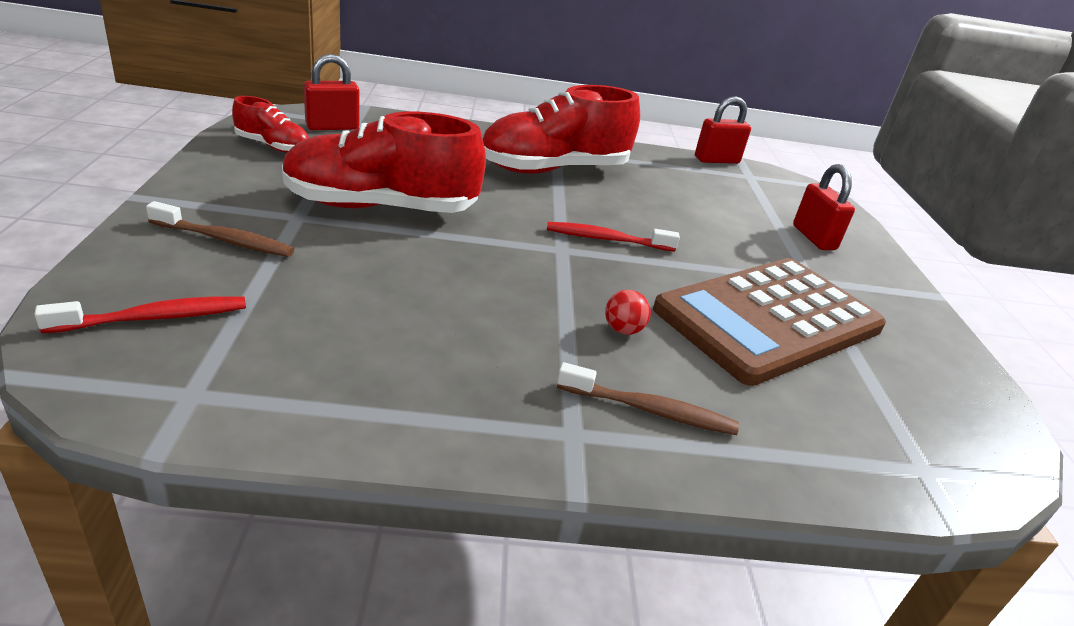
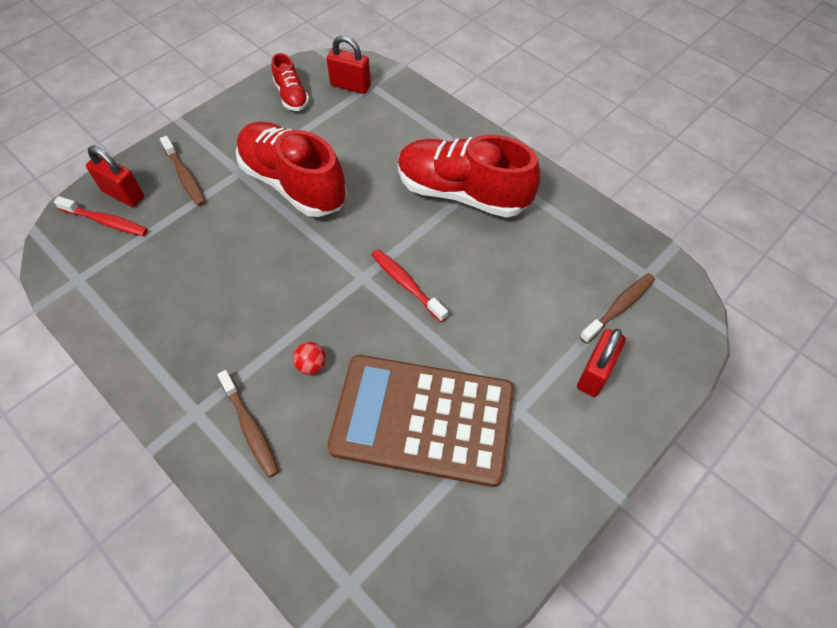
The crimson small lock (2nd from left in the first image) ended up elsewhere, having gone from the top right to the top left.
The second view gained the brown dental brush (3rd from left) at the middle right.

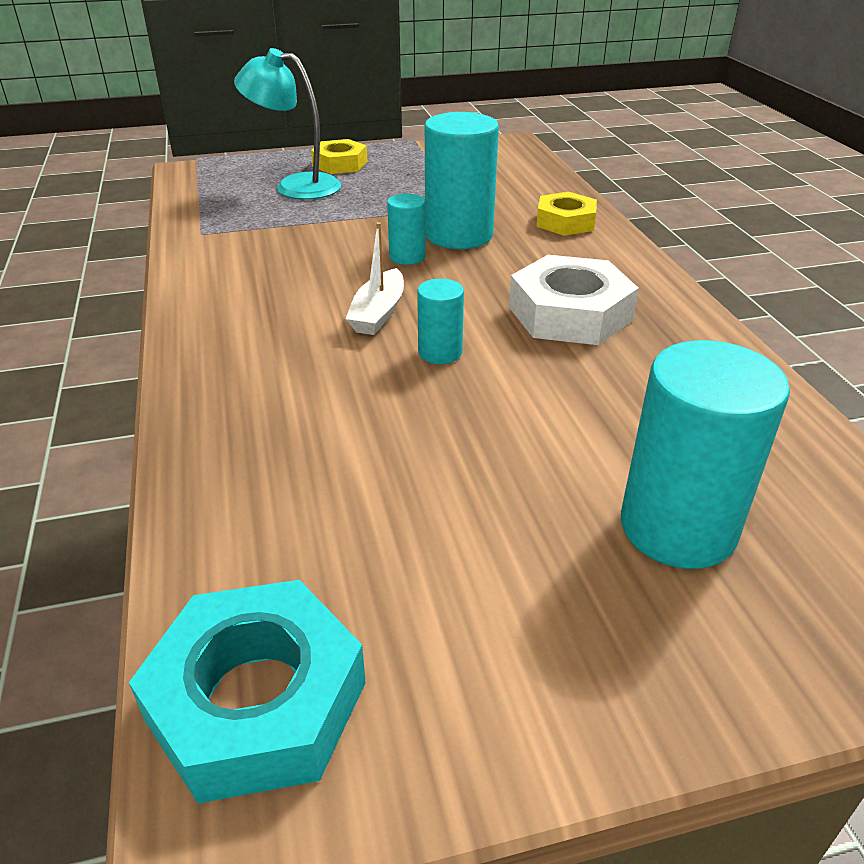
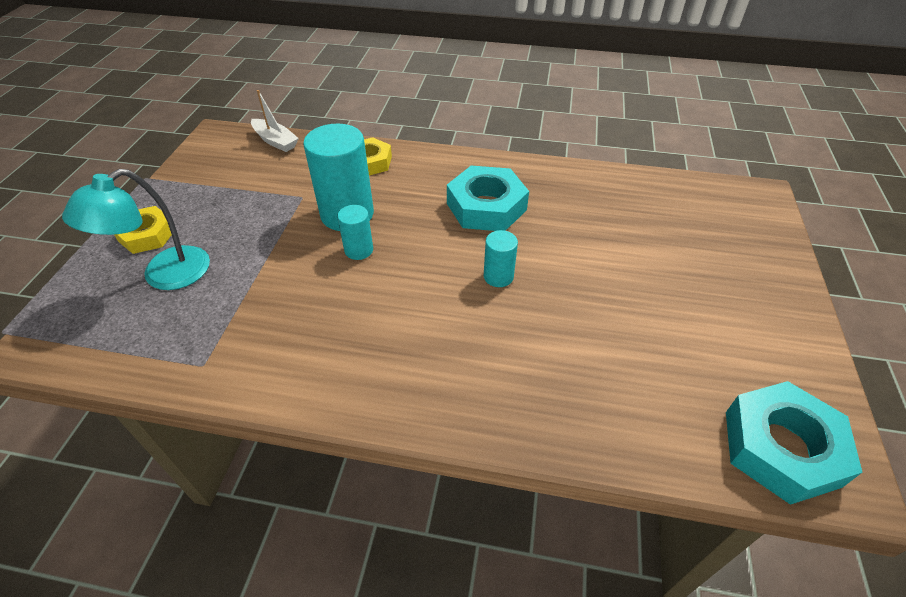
The white toy boat ended up elsewhere, having gone from the top centre to the top left.
What was the white hexagon nut at the centre turned into the aqua hexagon nut (1st from left) at the top centre.
The second view lost the aqua cylinder (4th from left) at the middle right.

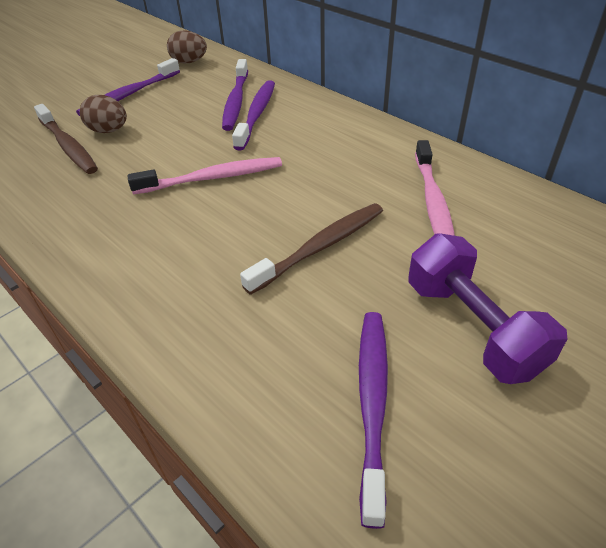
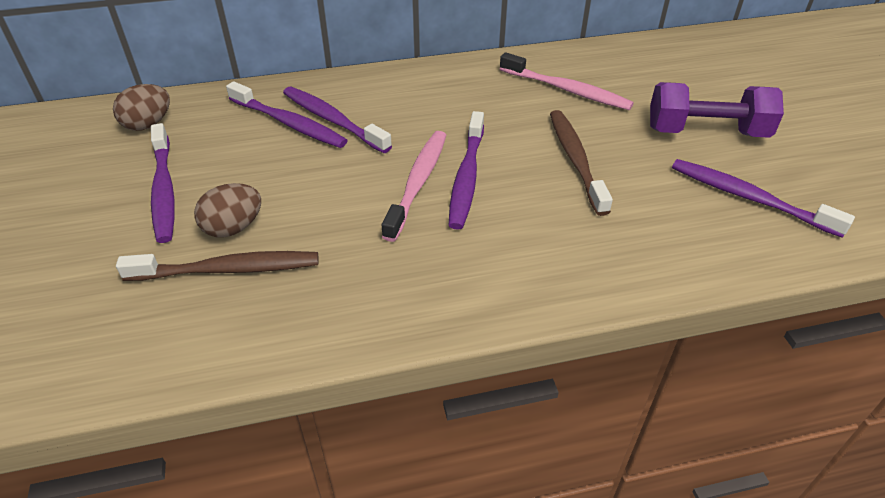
The second view gained the violet dental brush (4th from left) at the centre.

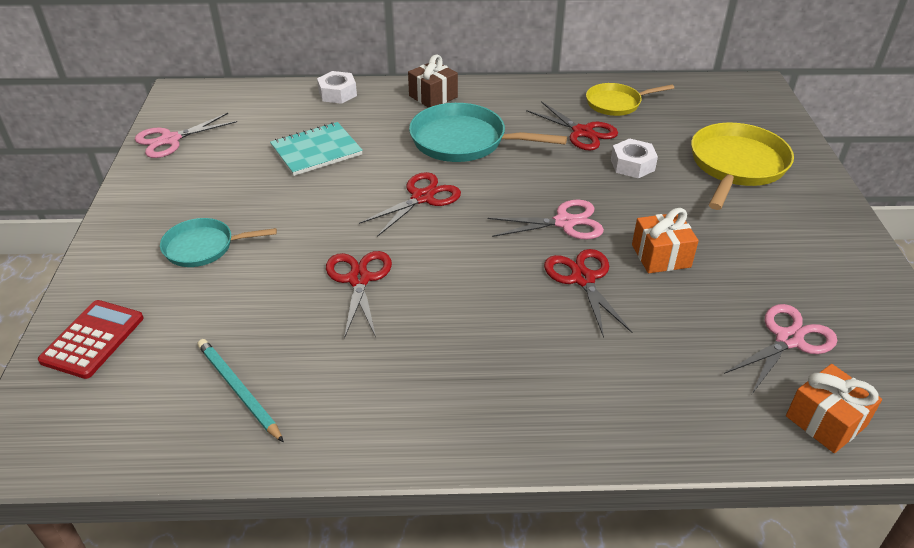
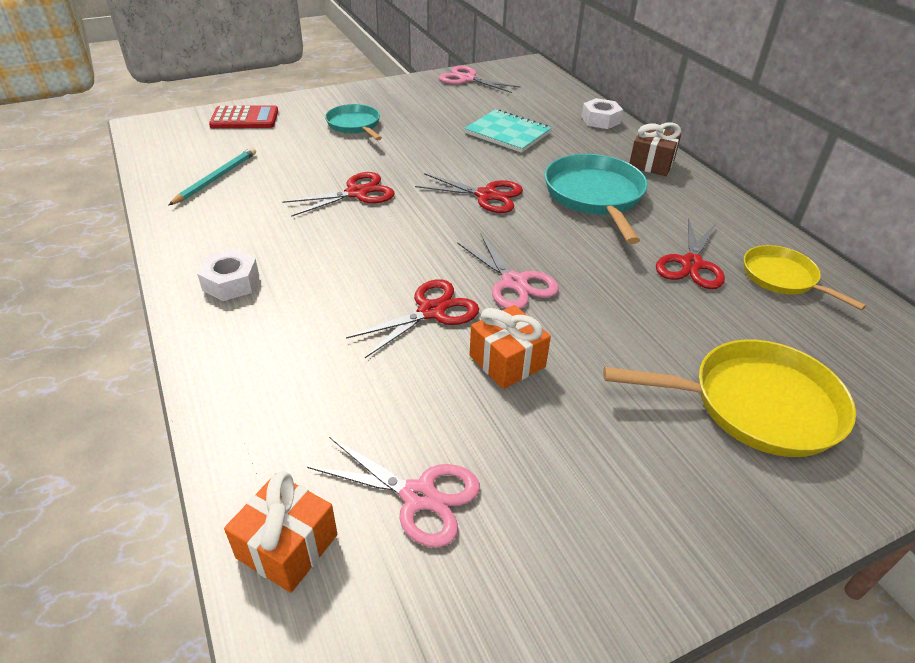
The white hexagon nut (2nd from left in the first image) ended up elsewhere, having gone from the top right to the middle left.

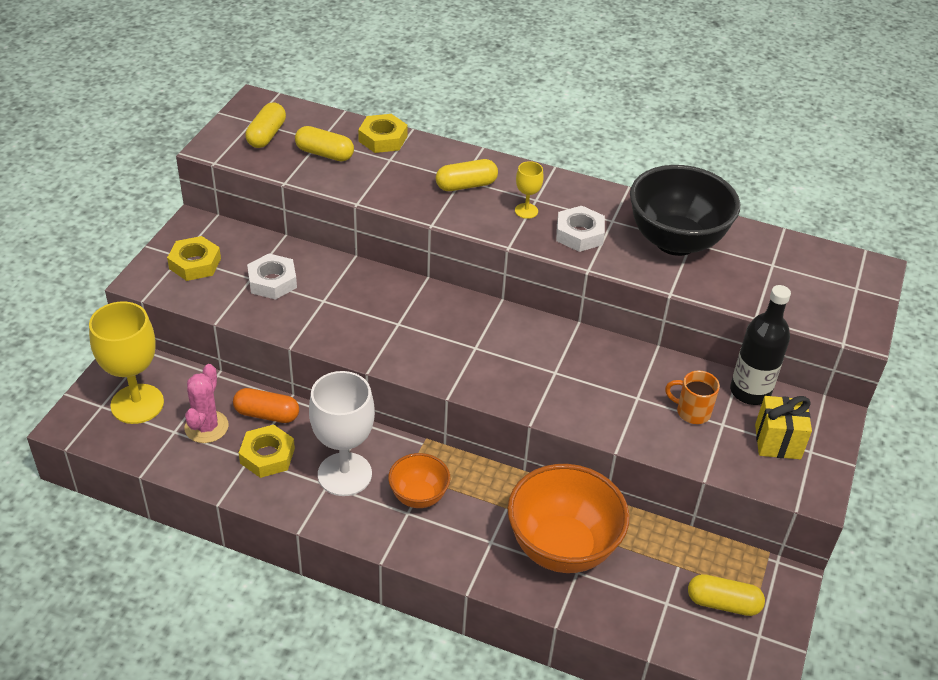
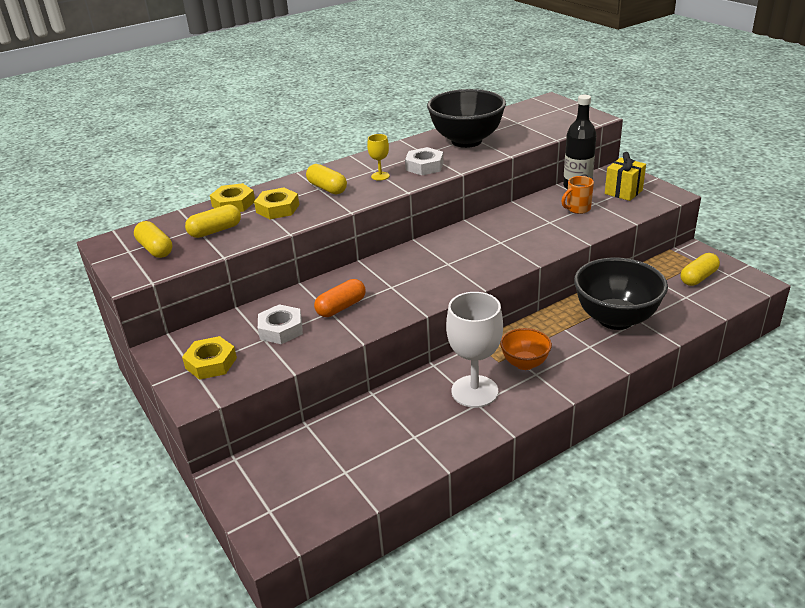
The second view lost the bright yellow wine glass (1st from left) at the middle left.
The second view lost the rose-pink saguaro cactus at the middle left.
The bright orange capsule ended up elsewhere, having gone from the middle left to the centre.
The bright yellow hexagon nut (2nd from left in the first image) ended up elsewhere, having gone from the middle left to the centre.
The bright yellow capsule (3rd from left) at the top centre ended up facing another way, 60 degrees counterclockwise from before.
What was the bright orange bowl (2nd from left) at the bottom centre turned into the ebony bowl (2nd from left) at the middle right.

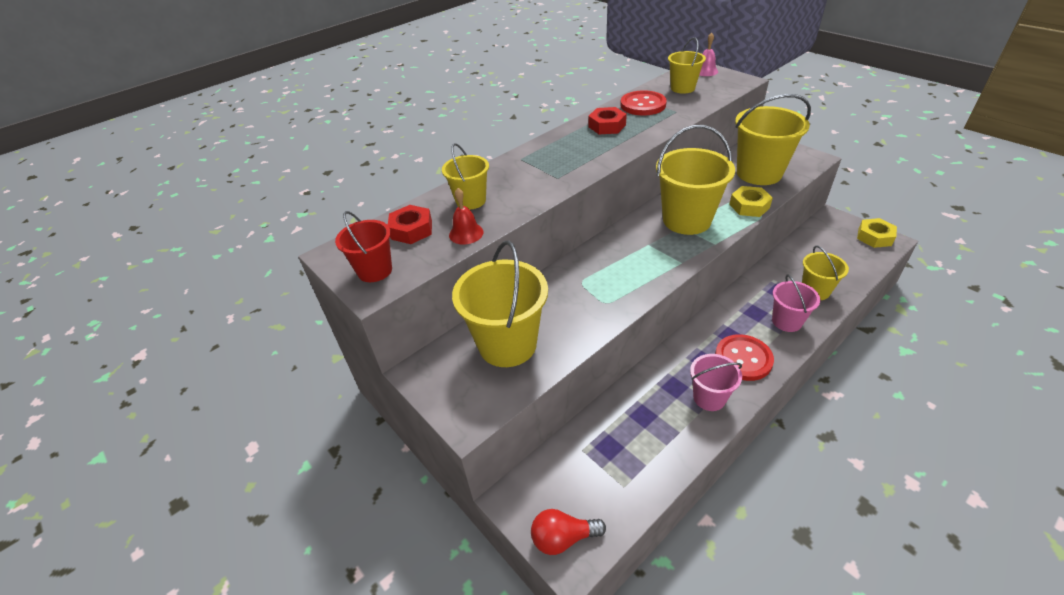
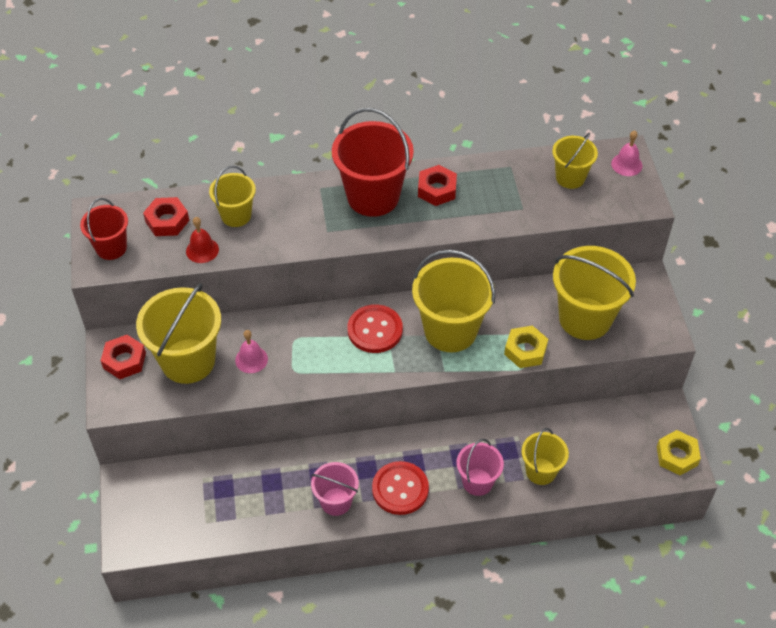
The second view lost the crimson bulb at the bottom centre.
The crimson button (1st from left) ended up elsewhere, having gone from the top centre to the centre.
The second view gained the crimson hexagon nut (1st from left) at the middle left.
The second view gained the rose-pink hand bell (1st from left) at the middle left.
The second view gained the crimson pail (2nd from left) at the top centre.

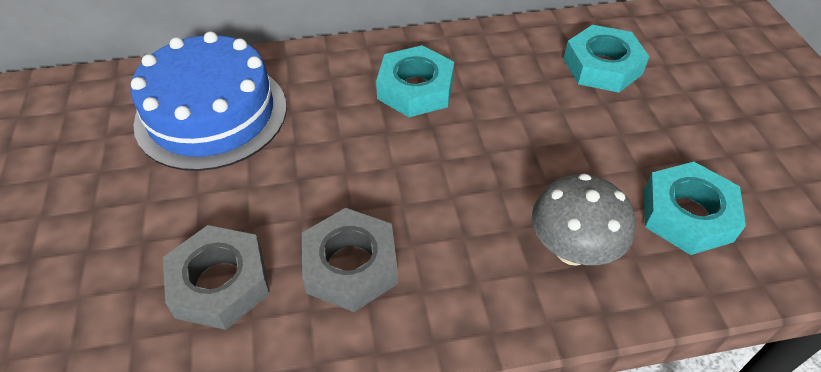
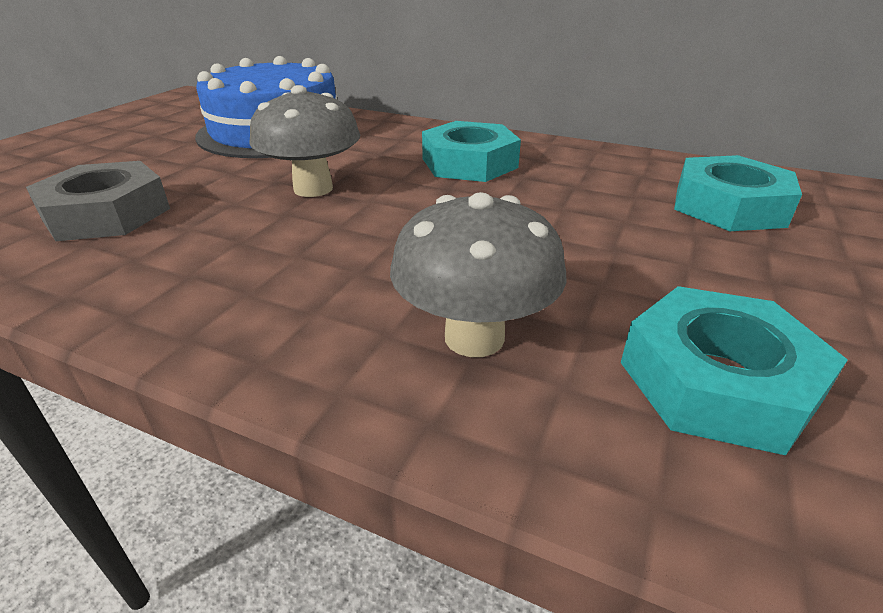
The second view lost the grey hexagon nut (2nd from left) at the bottom centre.
The second view gained the grey fungus (1st from left) at the top centre.

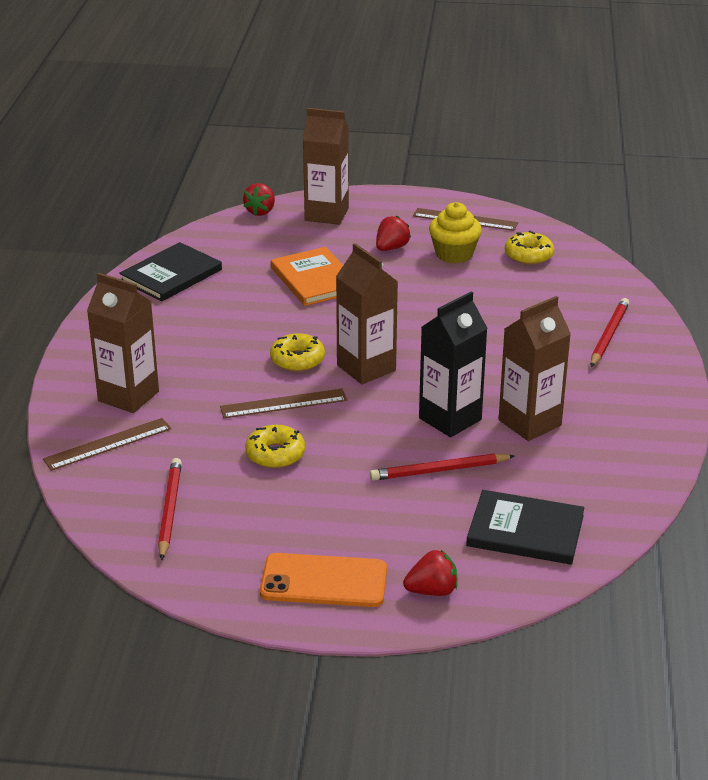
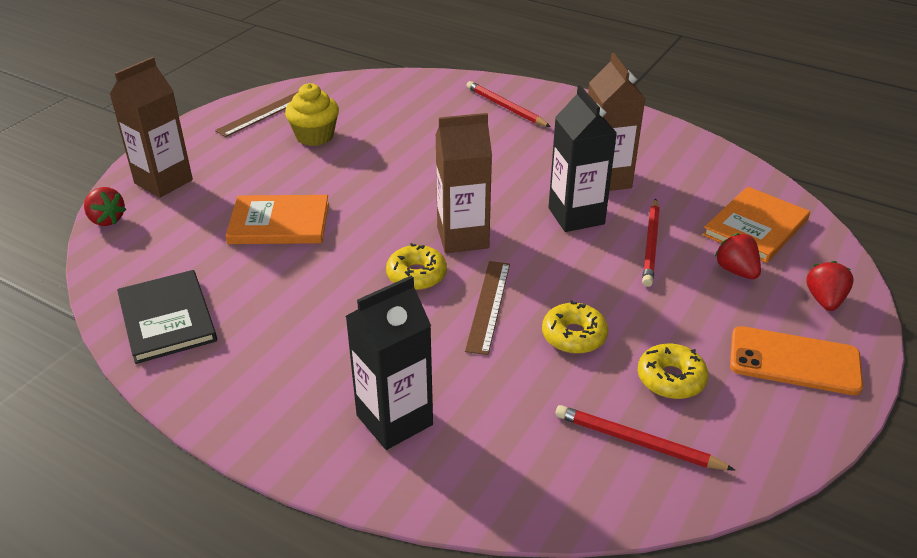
The second view lost the brown straightedge (1st from left) at the middle left.
What was the brown juice carton (1st from left) at the middle left turned into the ebony juice carton (1st from left) at the centre.
The bright orange phone at the bottom centre ended up facing another way, 75 degrees clockwise from before.
The crimson toy strawberry (2nd from left) ended up elsewhere, having gone from the top centre to the middle right.
What was the ebony hardcover (2nd from left) at the bottom right turned into the bright orange hardcover (2nd from left) at the middle right.
The bright yellow doughnut (3rd from left) ended up elsewhere, having gone from the top right to the middle right.

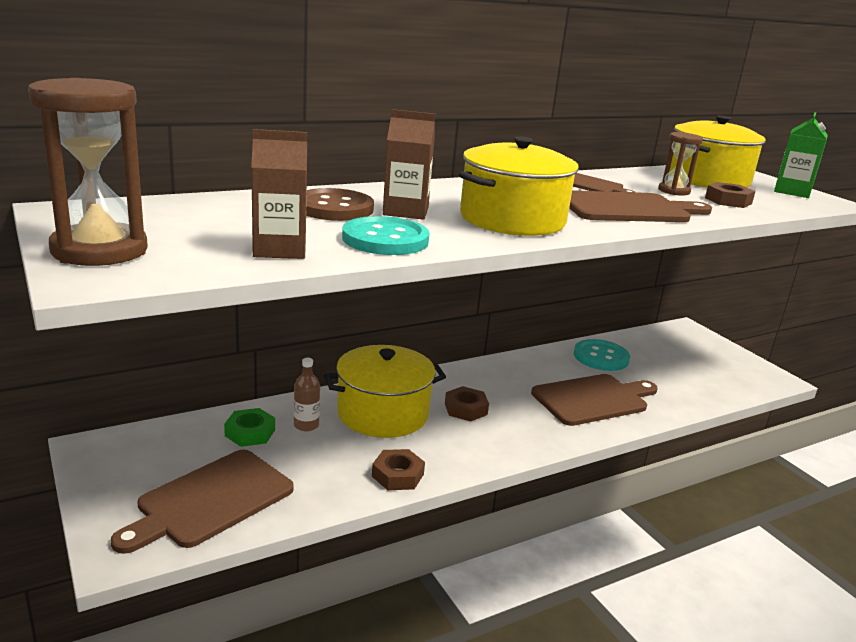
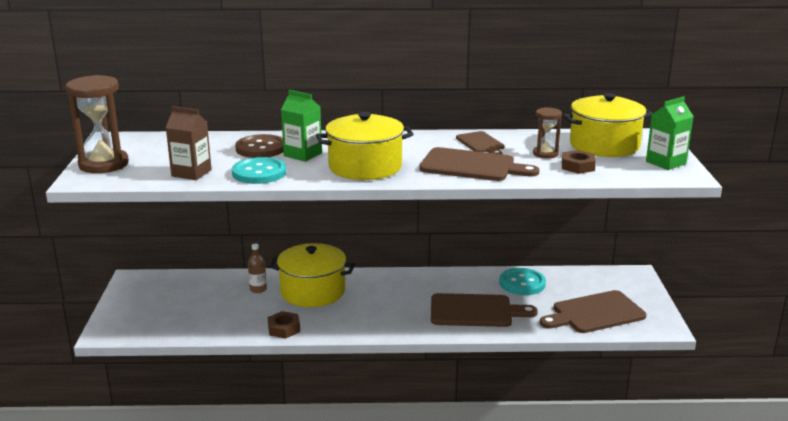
The brown bread board (1st from left in the first image) ended up elsewhere, having gone from the bottom left to the bottom right.
The second view lost the leaf-green hexagon nut at the middle left.
What was the brown juice carton (2nd from left) at the top centre turned into the leaf-green juice carton (1st from left) at the top centre.
The second view lost the brown hexagon nut (2nd from left) at the centre.

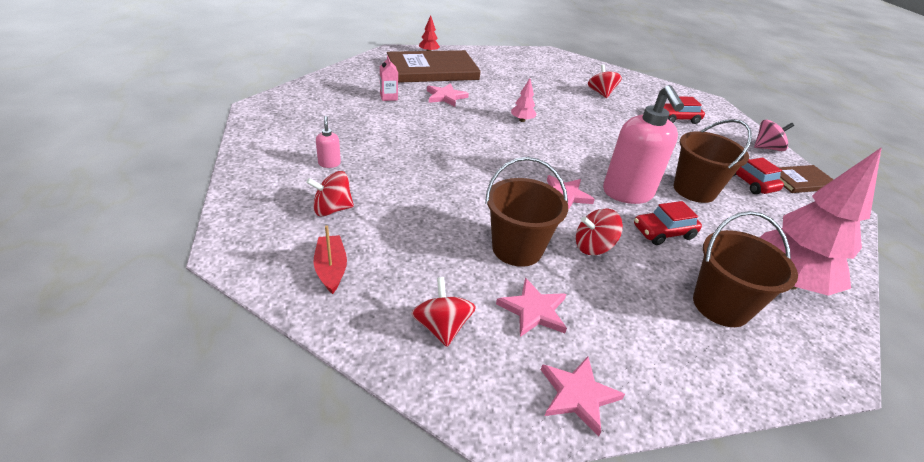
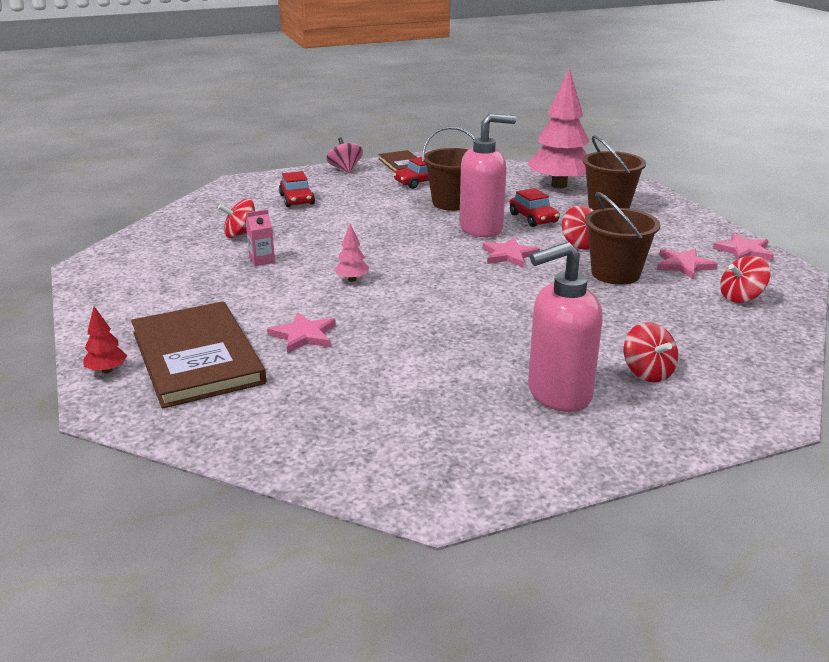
The second view lost the crimson toy boat at the centre.
The size of the rose-pink pump bottle (1st from left in the first image) at the top centre changed by a factor of 2.43.
The rose-pink juice carton ended up elsewhere, having gone from the top centre to the middle left.

